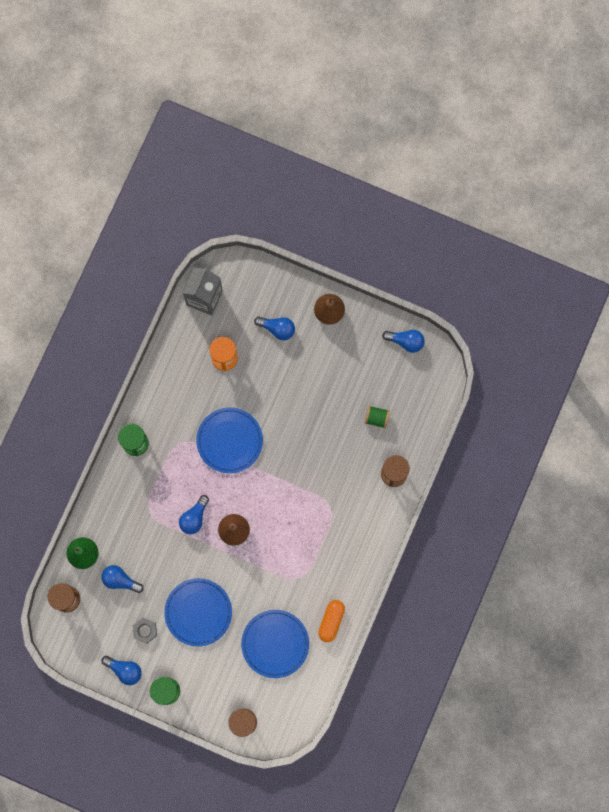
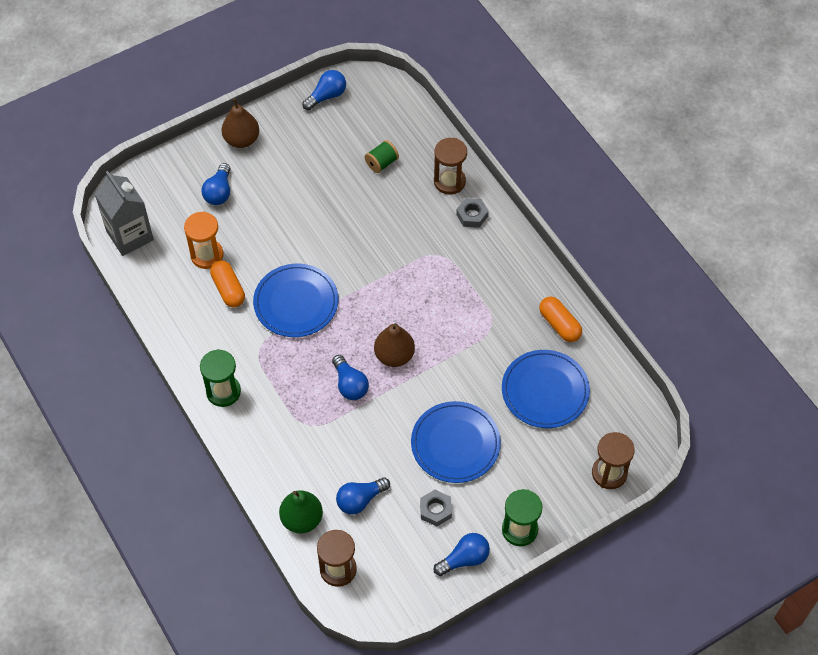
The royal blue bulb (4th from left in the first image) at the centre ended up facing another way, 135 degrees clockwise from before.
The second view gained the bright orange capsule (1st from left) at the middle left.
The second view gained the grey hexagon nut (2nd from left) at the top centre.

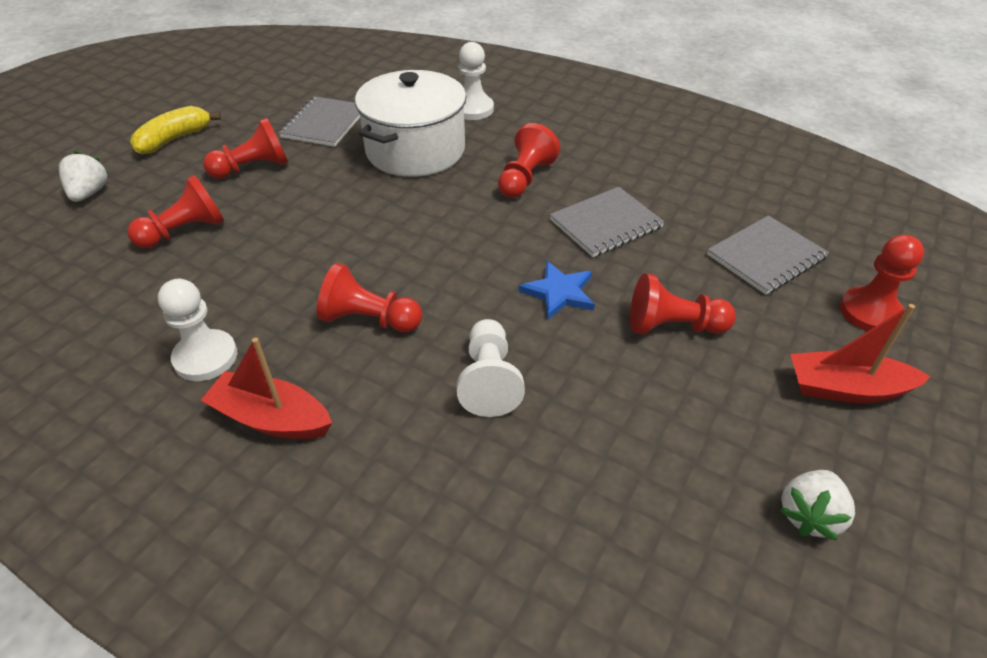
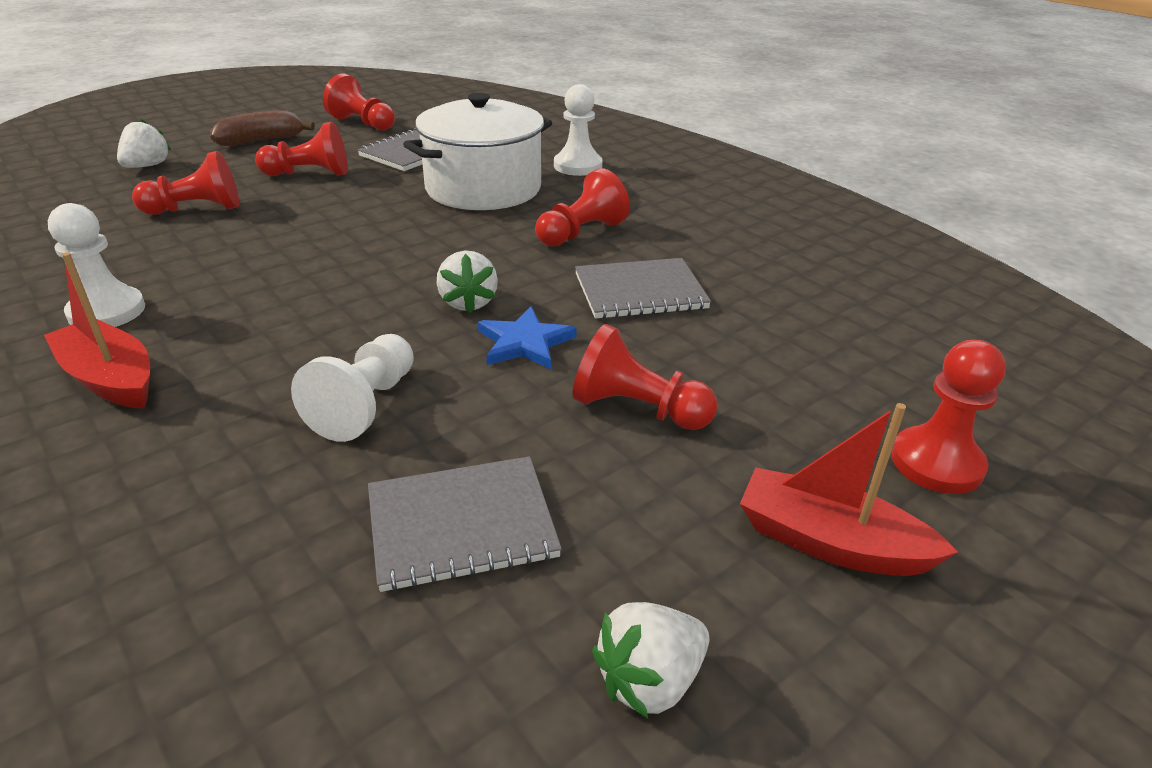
What was the bright yellow banana at the top left turned into the brown banana at the top left.
The crimson pawn (3rd from left) ended up elsewhere, having gone from the centre to the top left.
The grey notepad (3rd from left in the first image) ended up elsewhere, having gone from the middle right to the bottom centre.
The second view gained the white toy strawberry (2nd from left) at the centre.

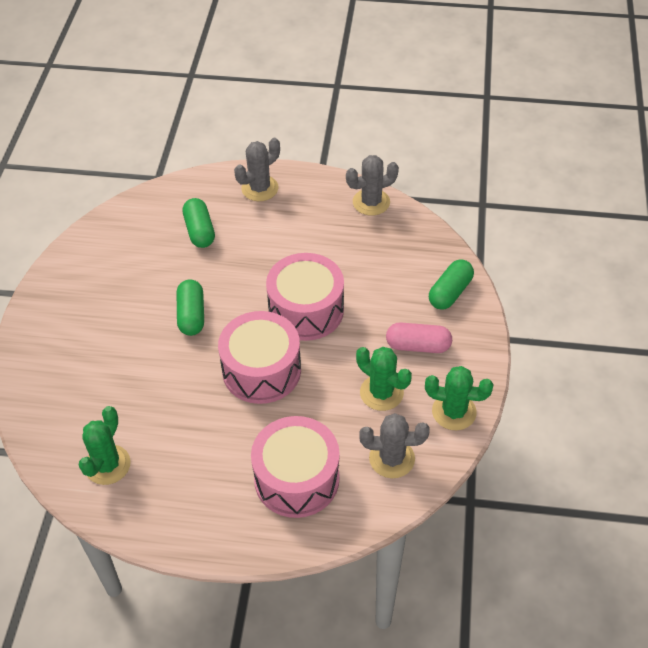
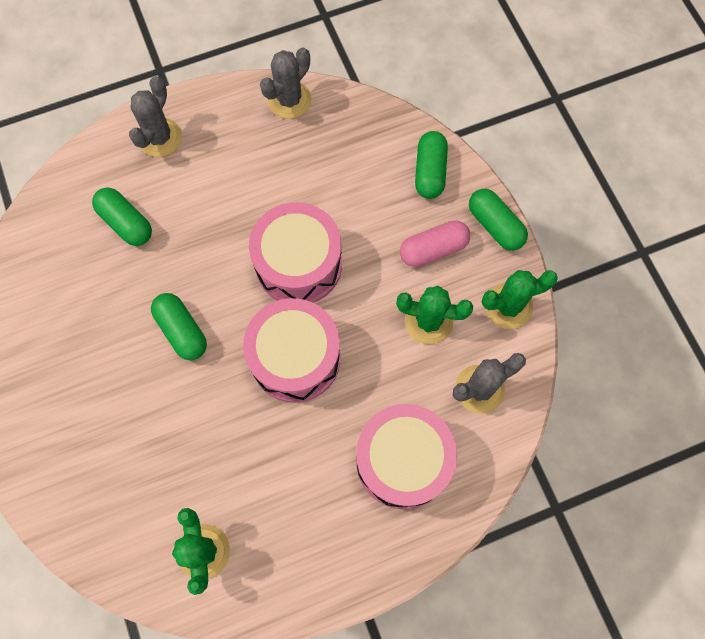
The second view gained the leaf-green capsule (4th from left) at the middle right.

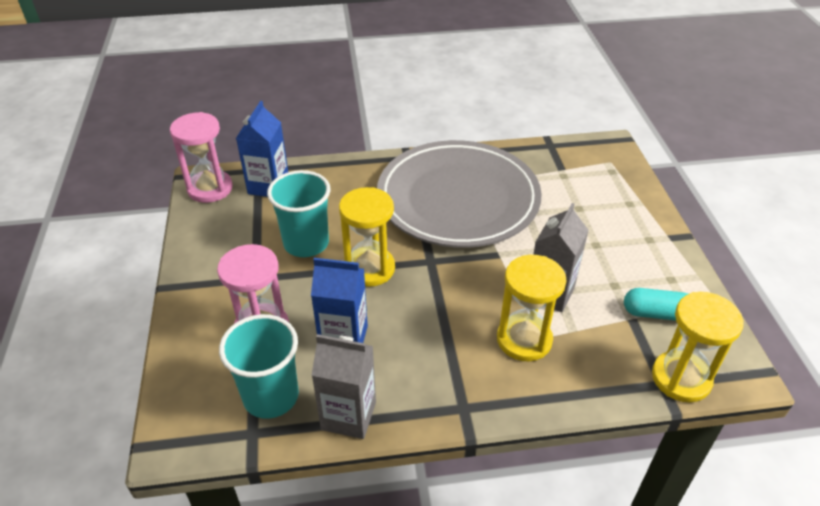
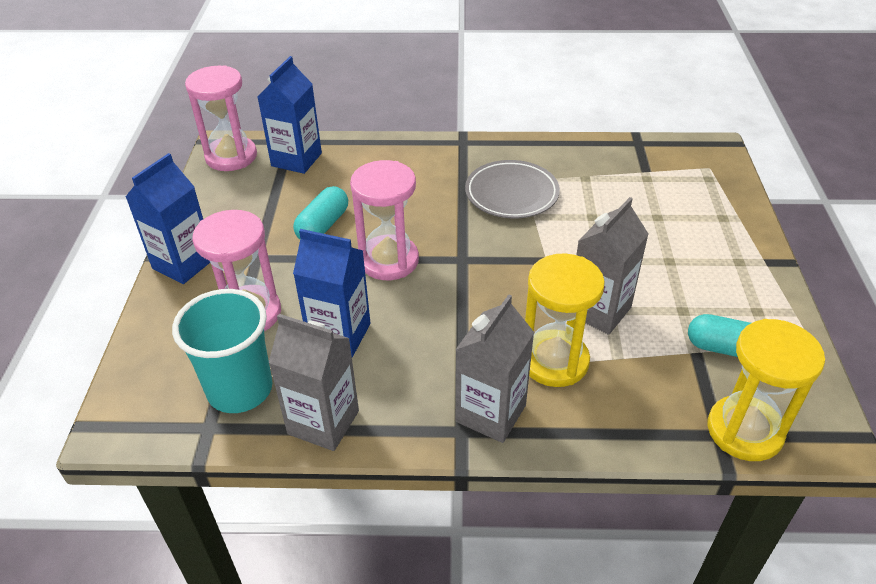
Where the aqua cup (2nd from left) stood at the centre, the aqua capsule (1st from left) came to stand at the centre.
What was the bright yellow sandglass (1st from left) at the centre turned into the rose-pink sandglass (3rd from left) at the centre.
The size of the grey dinner plate at the centre changed by a factor of 0.48.
The second view gained the royal blue juice carton (1st from left) at the middle left.
The second view gained the grey juice carton (2nd from left) at the centre.

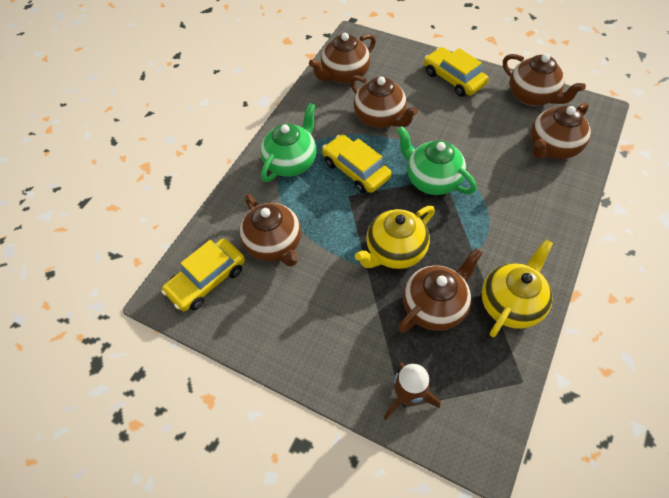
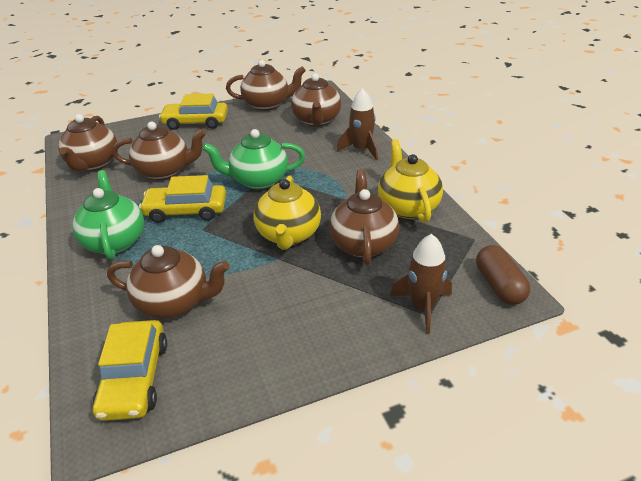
The second view gained the brown toy rocket (1st from left) at the top centre.
The second view gained the brown capsule at the middle right.

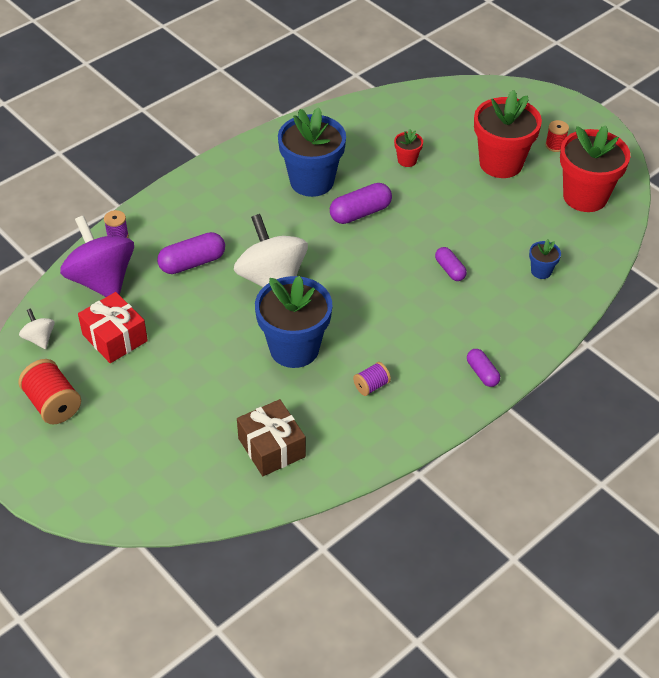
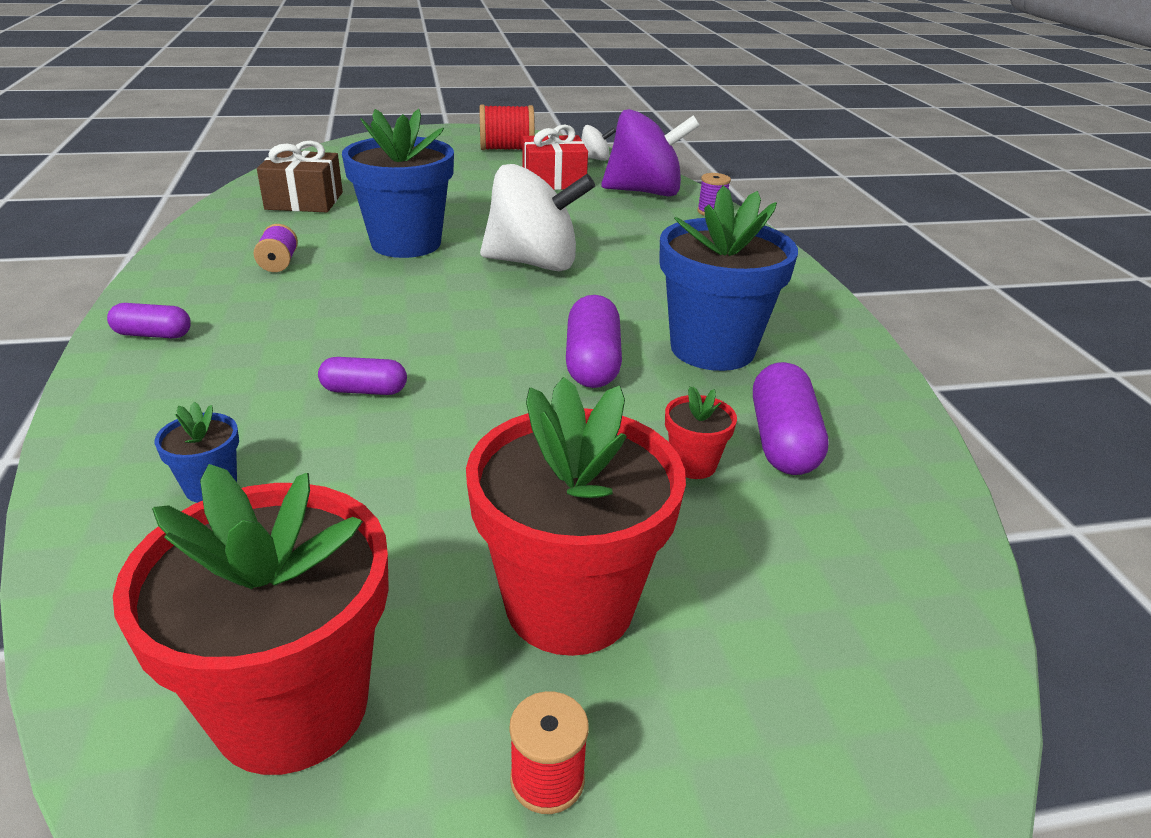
The violet capsule (1st from left in the first image) ended up elsewhere, having gone from the middle left to the middle right.

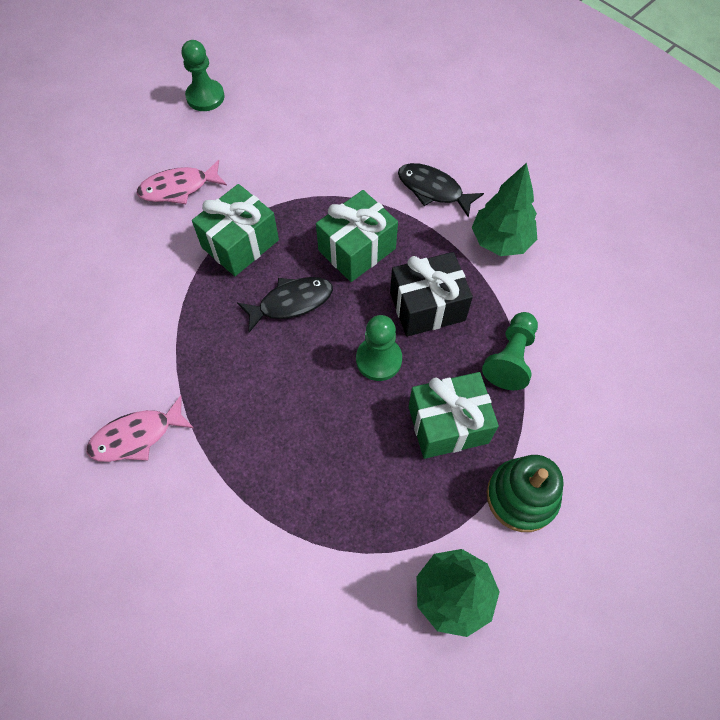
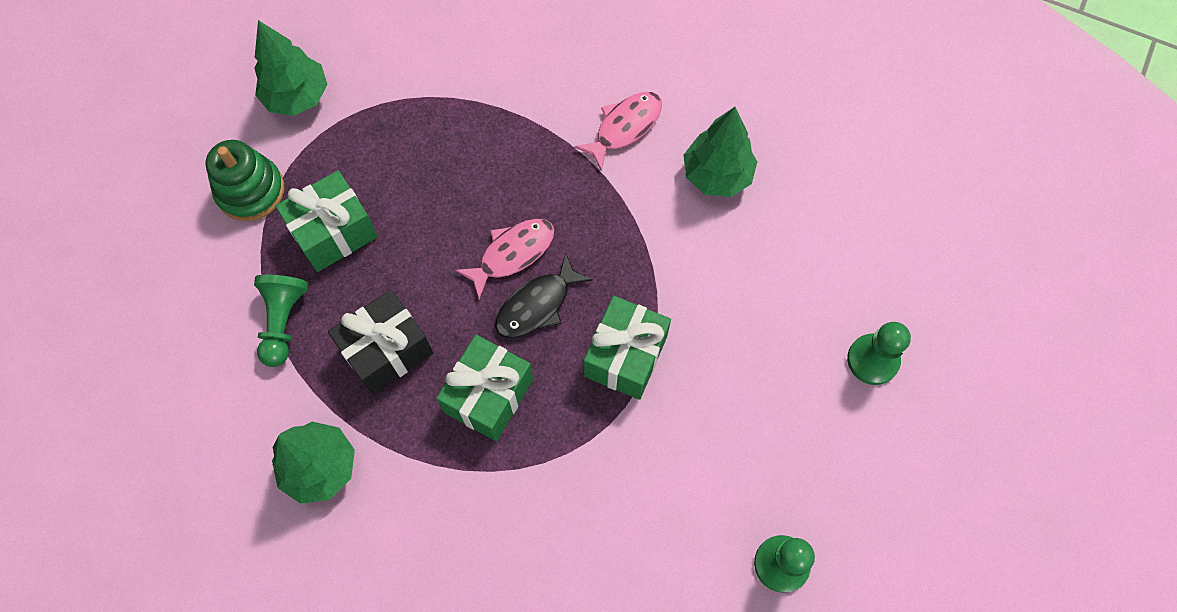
The rose-pink fish figure (2nd from left in the first image) ended up elsewhere, having gone from the top left to the centre.
The leaf-green pawn (2nd from left in the first image) ended up elsewhere, having gone from the centre to the middle right.
The second view lost the ebony fish figure (2nd from left) at the top centre.
The second view gained the leaf-green fir tree (3rd from left) at the top centre.

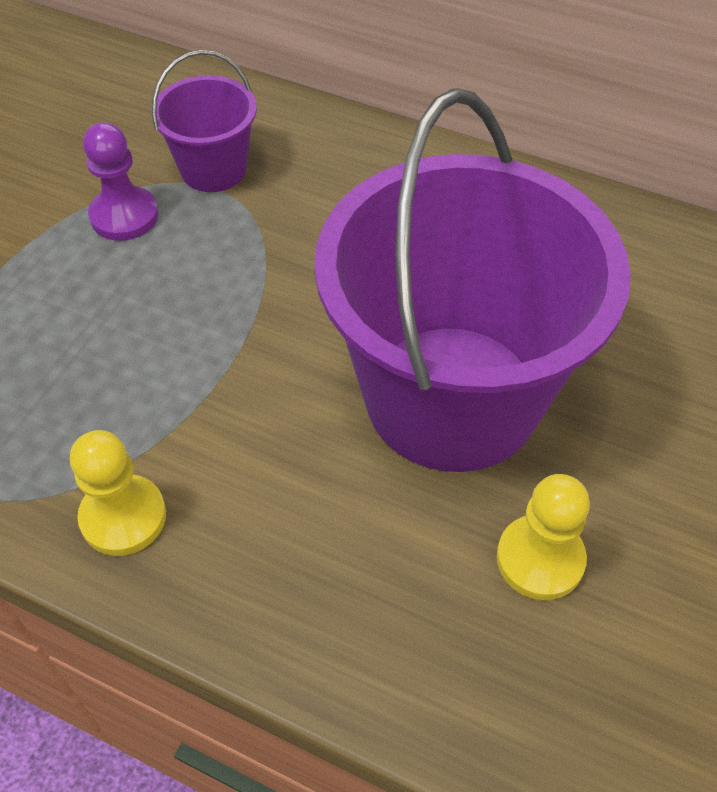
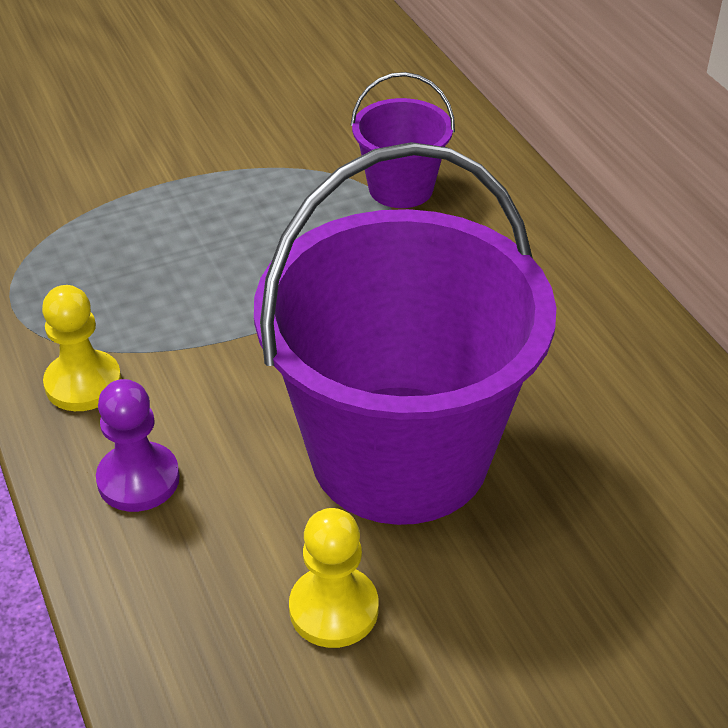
The violet pawn ended up elsewhere, having gone from the top left to the middle left.

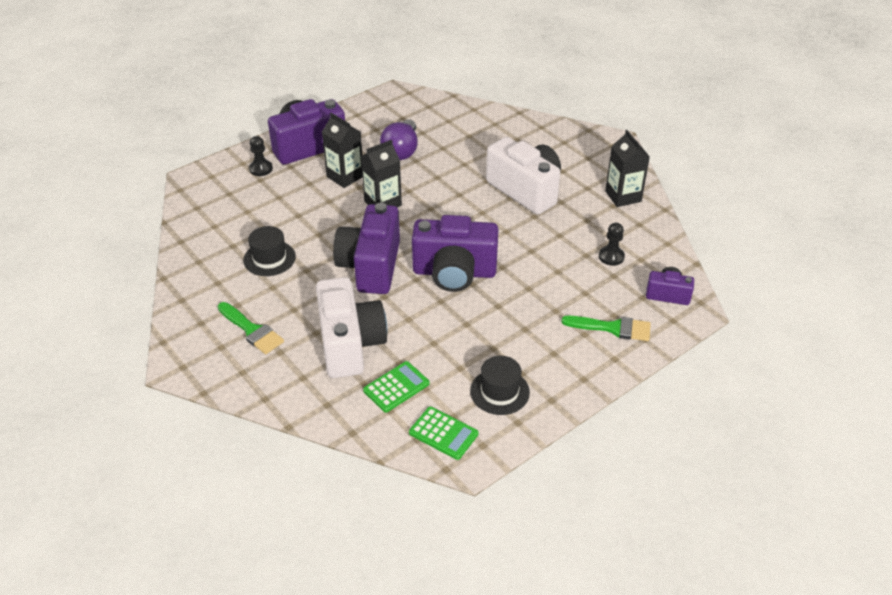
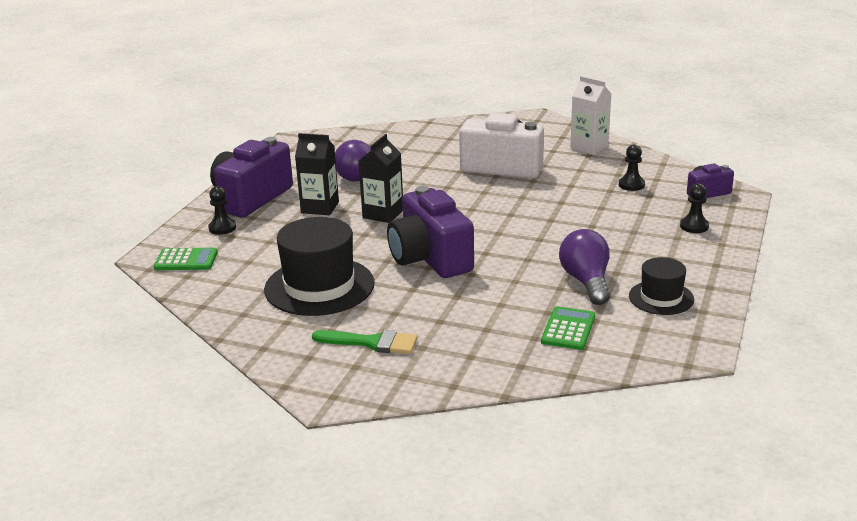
The size of the ebony hat (1st from left) at the middle left changed by a factor of 1.78.
The second view lost the white compact camera (1st from left) at the centre.
The leaf-green calculator (2nd from left in the first image) ended up elsewhere, having gone from the bottom centre to the middle left.
The second view lost the violet compact camera (3rd from left) at the centre.
Where the leaf-green paintbrush (2nd from left) stood at the middle right, the ebony pawn (3rd from left) came to stand at the middle right.
What was the ebony juice carton (3rd from left) at the top right turned into the white juice carton at the top right.
The second view gained the violet bulb (2nd from left) at the middle right.

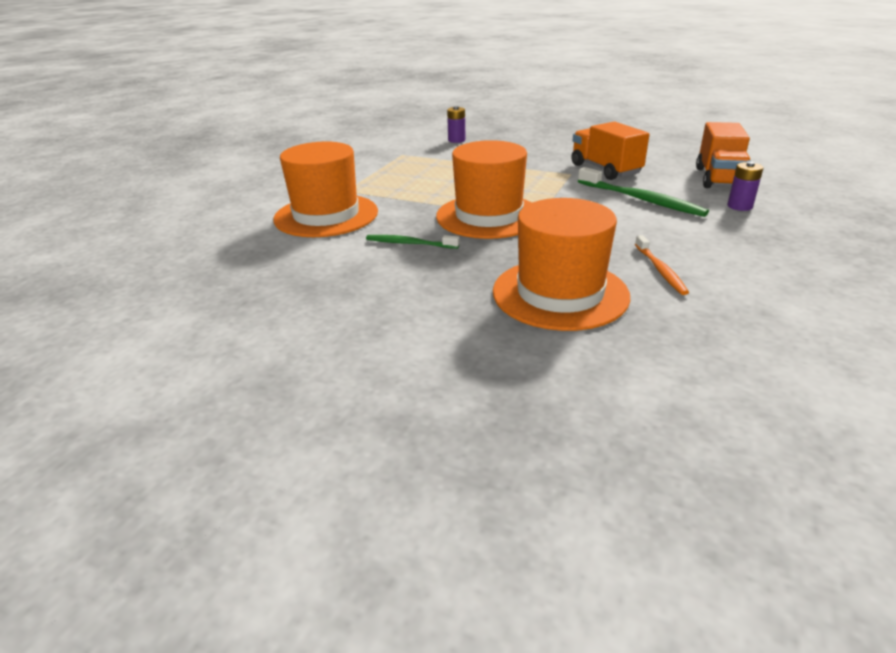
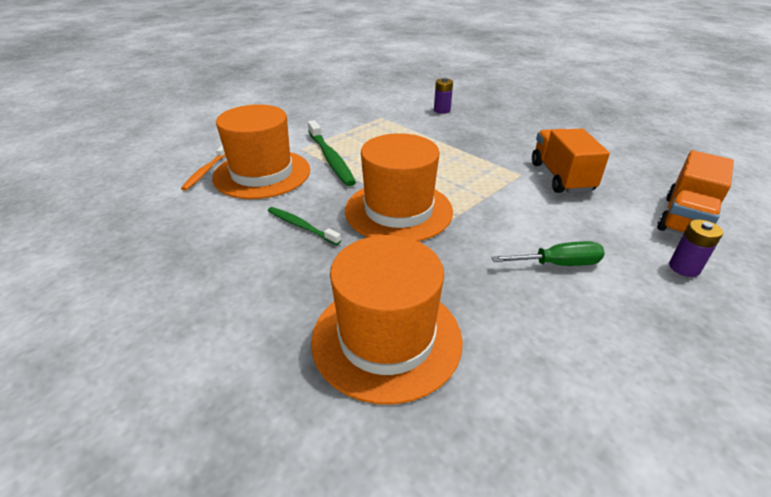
The leaf-green dental brush (2nd from left) ended up elsewhere, having gone from the top right to the top centre.
The bright orange dental brush ended up elsewhere, having gone from the middle right to the middle left.
The second view gained the leaf-green flat screwdriver at the middle right.

